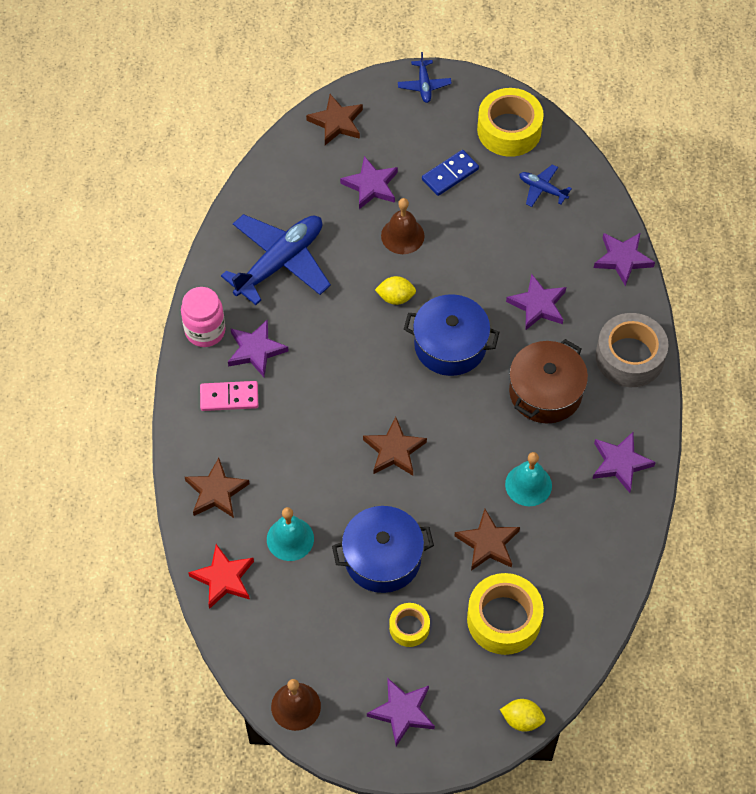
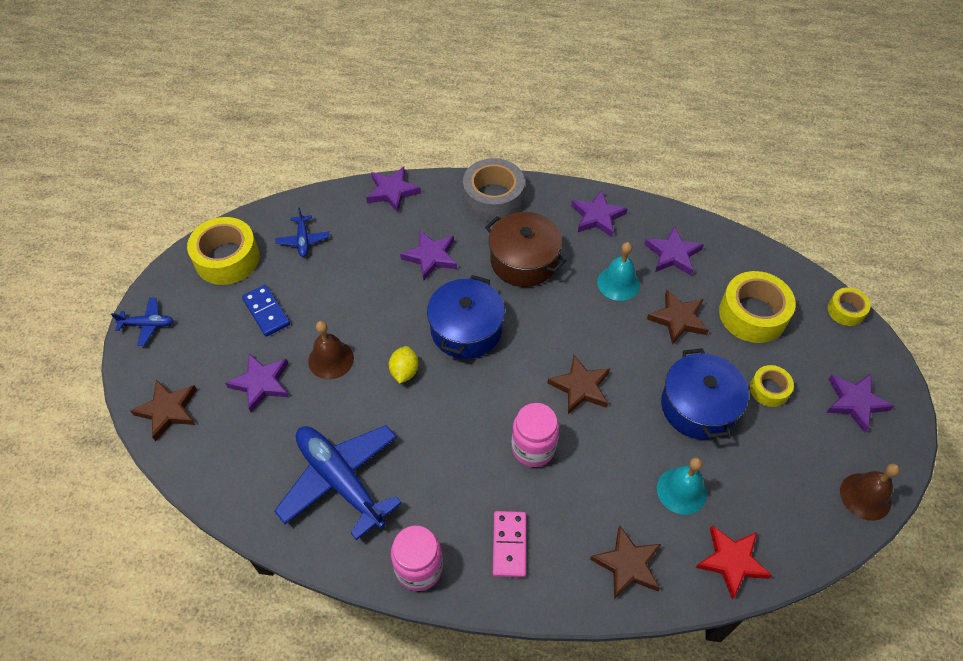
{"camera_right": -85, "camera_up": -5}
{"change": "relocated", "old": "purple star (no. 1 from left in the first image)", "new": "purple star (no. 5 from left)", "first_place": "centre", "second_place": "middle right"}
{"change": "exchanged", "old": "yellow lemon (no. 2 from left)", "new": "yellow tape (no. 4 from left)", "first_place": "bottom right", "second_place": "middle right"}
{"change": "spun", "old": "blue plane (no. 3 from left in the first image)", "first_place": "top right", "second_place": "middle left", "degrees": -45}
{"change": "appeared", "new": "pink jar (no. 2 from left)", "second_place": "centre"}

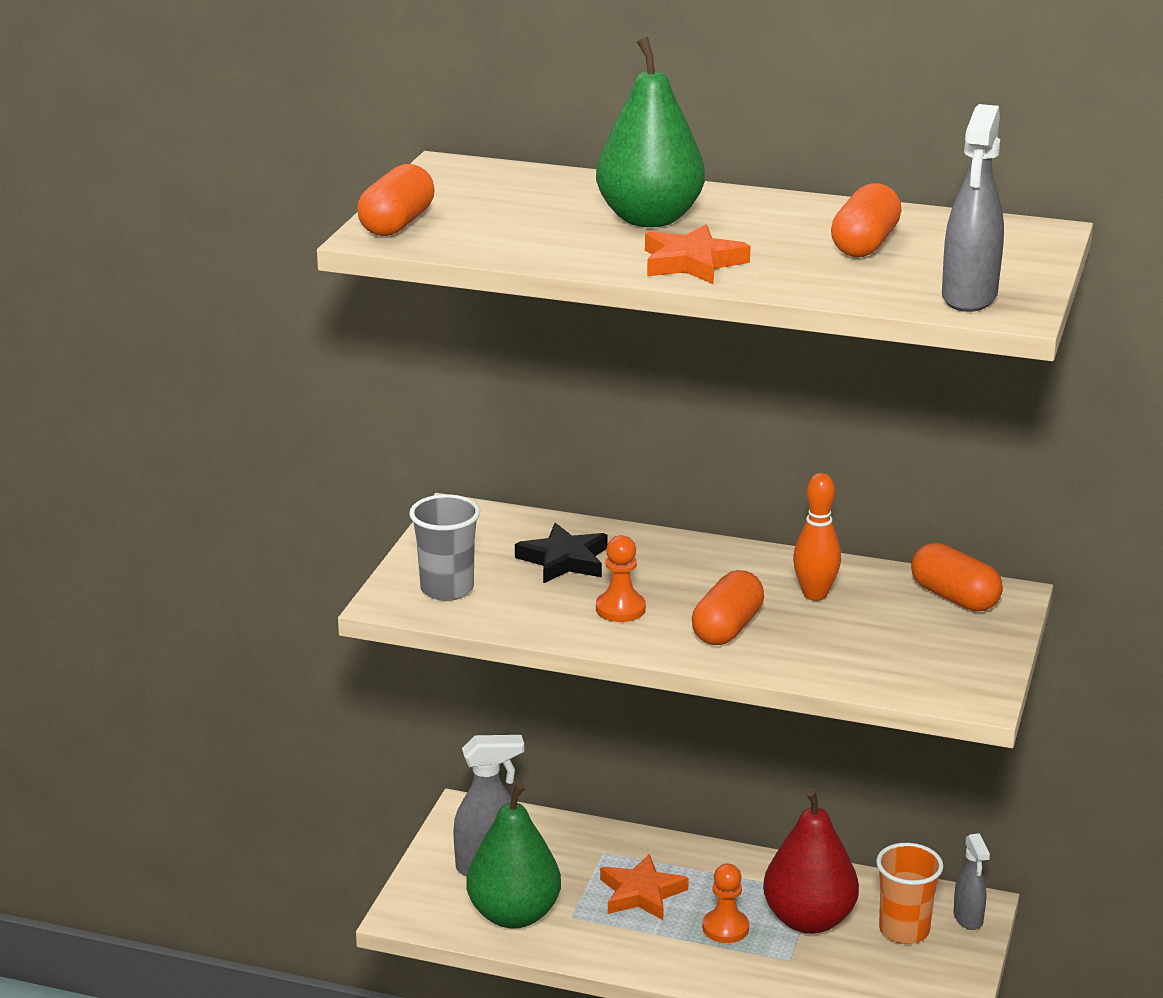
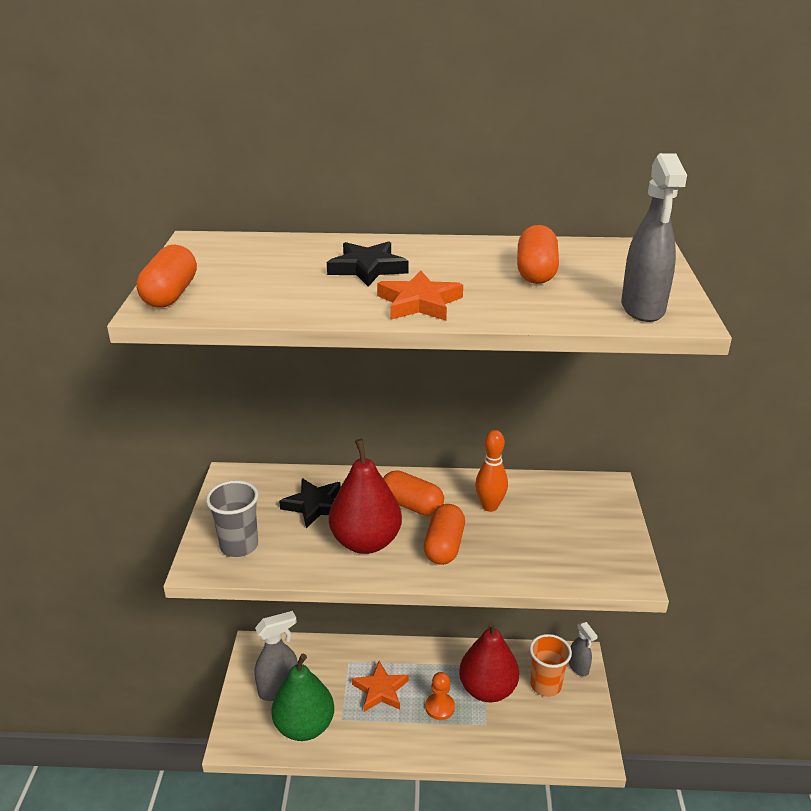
{"camera_right": -15, "camera_up": 5}
{"change": "exchanged", "old": "green pear (no. 2 from left)", "new": "black star (no. 2 from left)", "first_place": "top centre", "second_place": "top centre"}
{"change": "exchanged", "old": "orange pawn (no. 1 from left)", "new": "red pear (no. 1 from left)", "first_place": "centre", "second_place": "centre"}
{"change": "relocated", "old": "orange capsule (no. 4 from left in the first image)", "new": "orange capsule (no. 2 from left)", "first_place": "middle right", "second_place": "centre"}

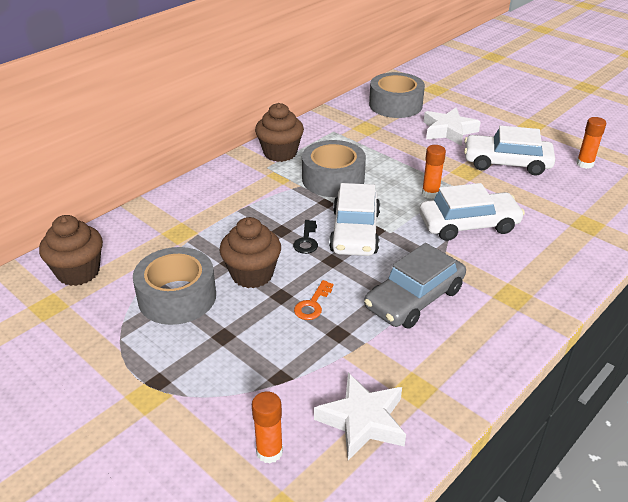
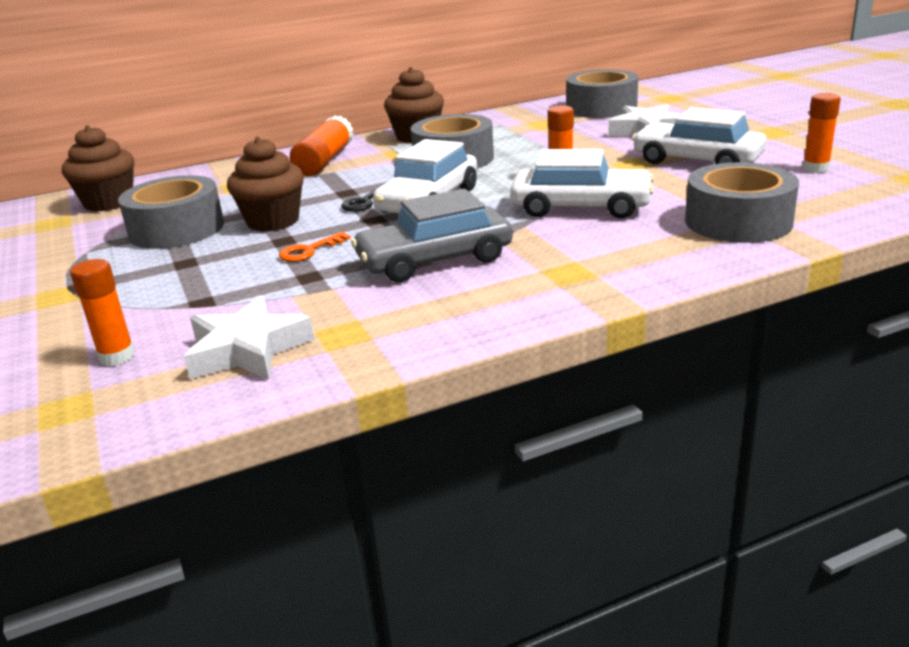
{"camera_right": 25, "camera_up": -10}
{"change": "appeared", "new": "orange glue stick (no. 2 from left)", "second_place": "top centre"}
{"change": "appeared", "new": "grey tape (no. 4 from left)", "second_place": "top right"}

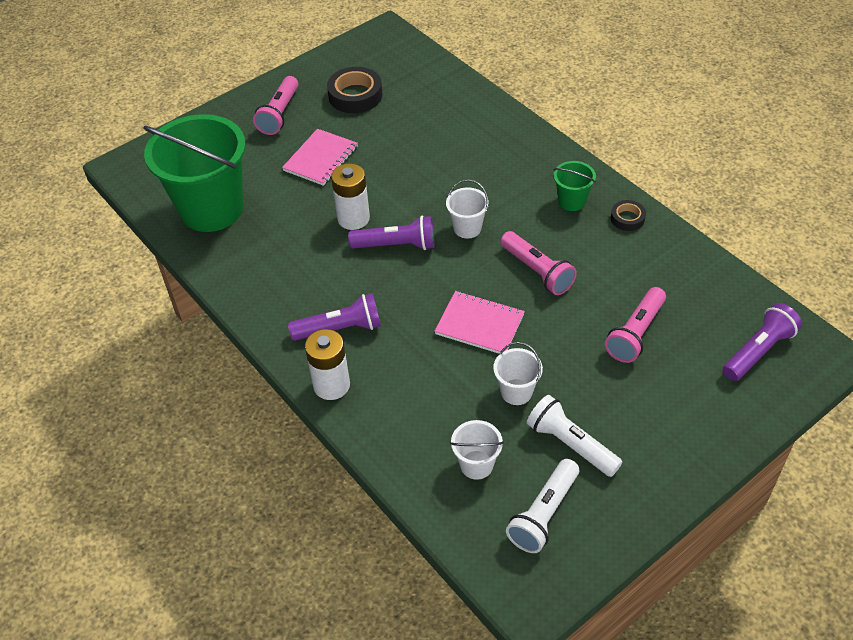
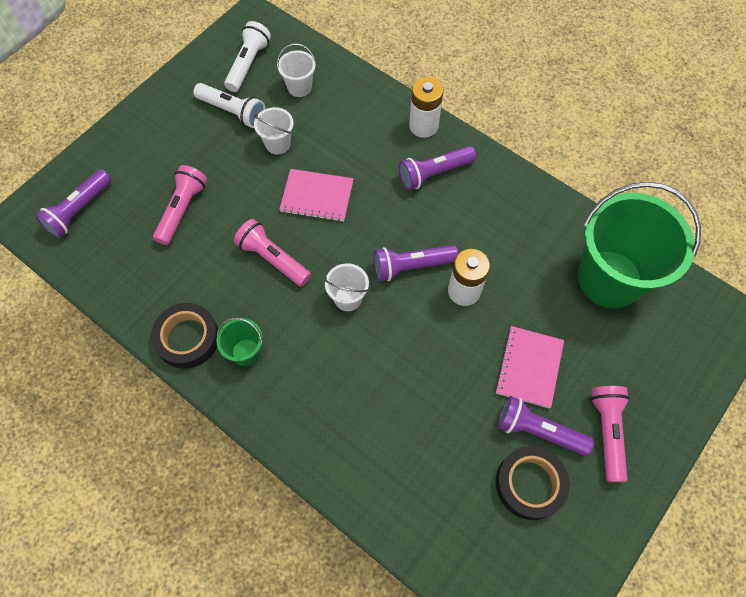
{"camera_right": 165, "camera_up": 15}
{"change": "size", "old": "black tape (no. 2 from left in the first image)", "first_place": "middle right", "second_place": "middle left", "factor": 1.8}
{"change": "appeared", "new": "purple flashlight (no. 4 from left)", "second_place": "bottom right"}

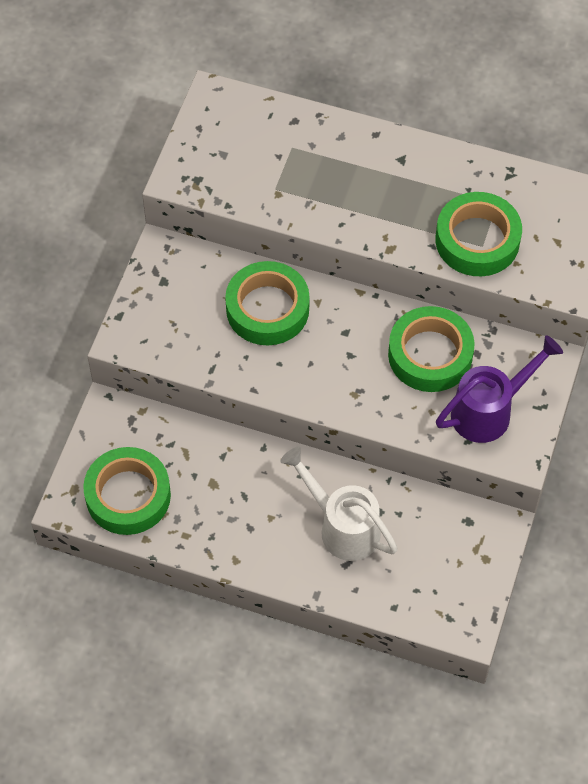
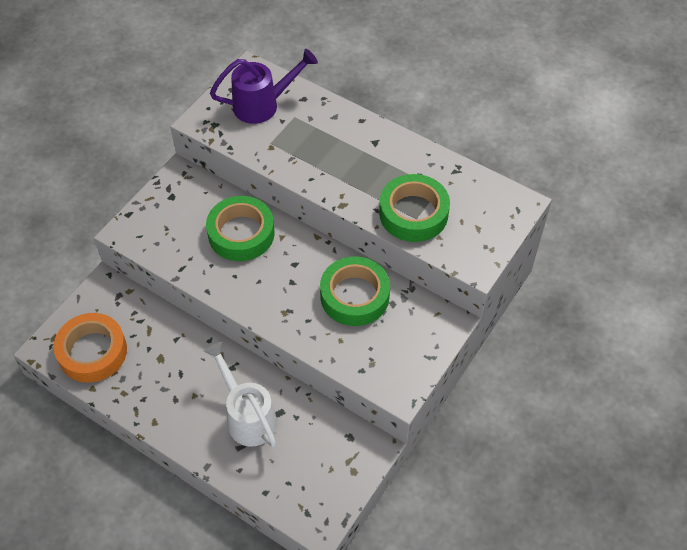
{"camera_right": 15, "camera_up": -5}
{"change": "colour", "old": "green tape (no. 1 from left)", "new": "orange tape", "first_place": "middle left", "second_place": "middle left"}
{"change": "relocated", "old": "purple watering can", "first_place": "middle right", "second_place": "top centre"}

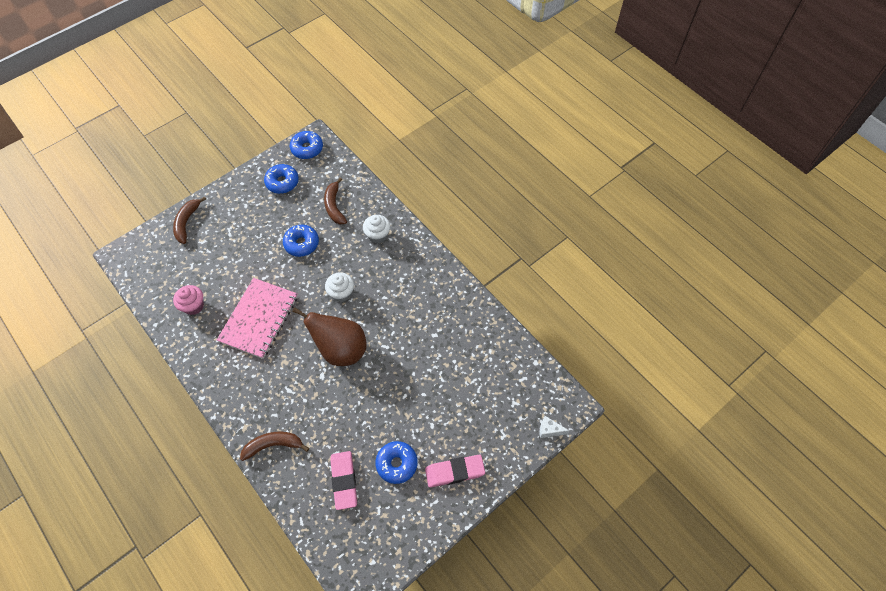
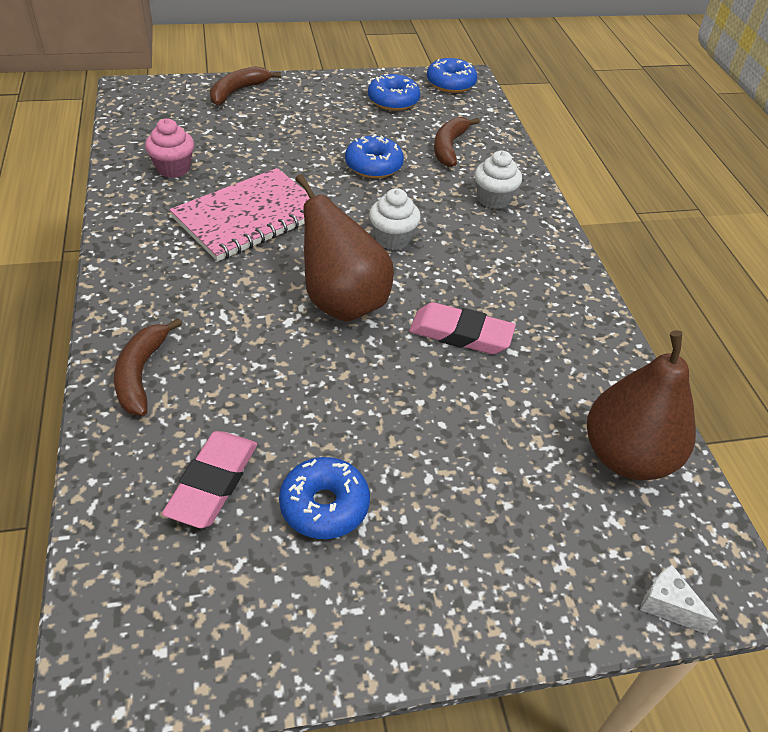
{"camera_right": 25, "camera_up": -15}
{"change": "spun", "old": "brown banana (no. 2 from left in the first image)", "first_place": "bottom left", "second_place": "middle left", "degrees": -105}
{"change": "relocated", "old": "pink eraser (no. 2 from left)", "first_place": "bottom centre", "second_place": "centre"}
{"change": "appeared", "new": "brown pear (no. 2 from left)", "second_place": "middle right"}

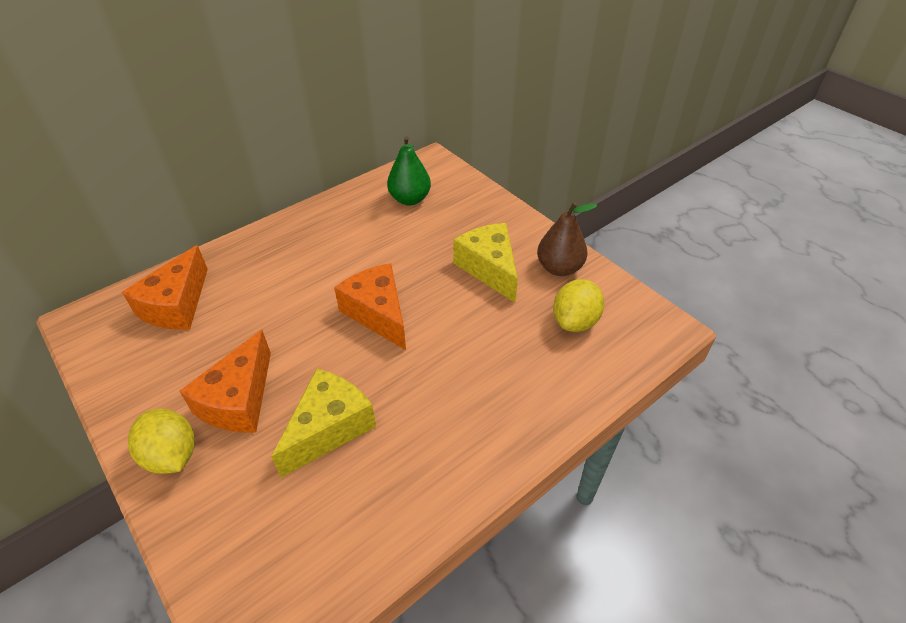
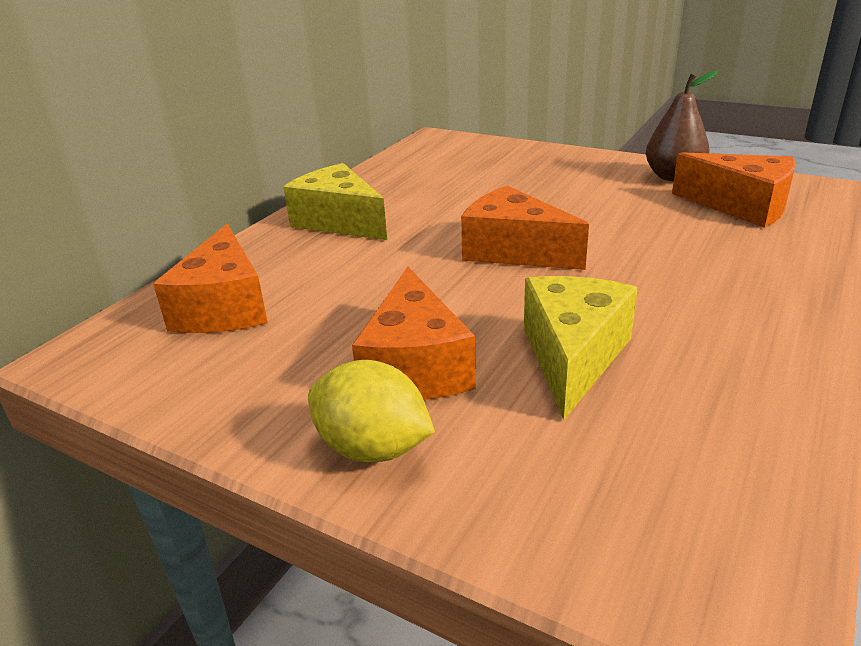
{"camera_right": -20, "camera_up": -15}
{"change": "missing", "old": "green pear", "first_place": "top centre"}
{"change": "relocated", "old": "yellow cheese (no. 2 from left in the first image)", "new": "yellow cheese (no. 1 from left)", "first_place": "centre", "second_place": "top centre"}
{"change": "exchanged", "old": "yellow lemon (no. 2 from left)", "new": "orange cheese (no. 4 from left)", "first_place": "centre", "second_place": "top right"}

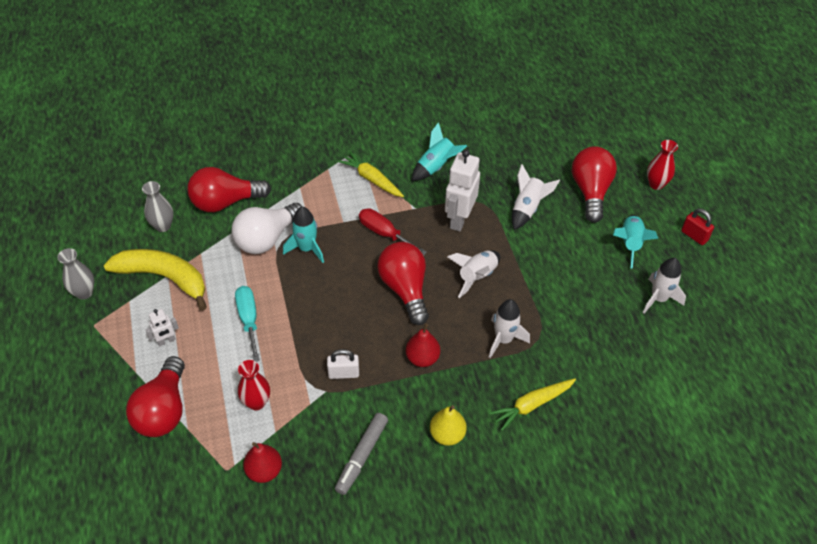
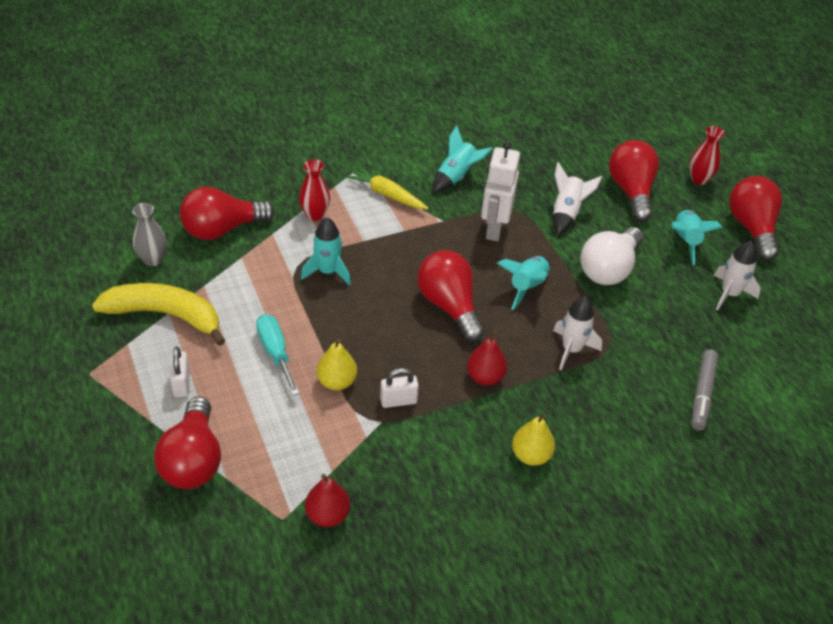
{"camera_right": -10, "camera_up": -5}
{"change": "missing", "old": "grey vase (no. 1 from left)", "first_place": "middle left"}
{"change": "exchanged", "old": "white robot (no. 1 from left)", "new": "white padlock (no. 1 from left)", "first_place": "middle left", "second_place": "middle left"}
{"change": "relocated", "old": "white light bulb", "first_place": "middle left", "second_place": "middle right"}
{"change": "relocated", "old": "red vase (no. 1 from left)", "first_place": "bottom left", "second_place": "top centre"}
{"change": "relocated", "old": "grey marker", "first_place": "bottom centre", "second_place": "middle right"}
{"change": "missing", "old": "red screwdriver", "first_place": "centre"}
{"change": "colour", "old": "white rocket (no. 1 from left)", "new": "turquoise rocket (no. 3 from left)", "first_place": "centre", "second_place": "centre"}
{"change": "missing", "old": "yellow carrot (no. 2 from left)", "first_place": "bottom centre"}
{"change": "exchanged", "old": "red padlock", "new": "red light bulb (no. 5 from left)", "first_place": "middle right", "second_place": "middle right"}
{"change": "appeared", "new": "yellow pear (no. 1 from left)", "second_place": "centre"}

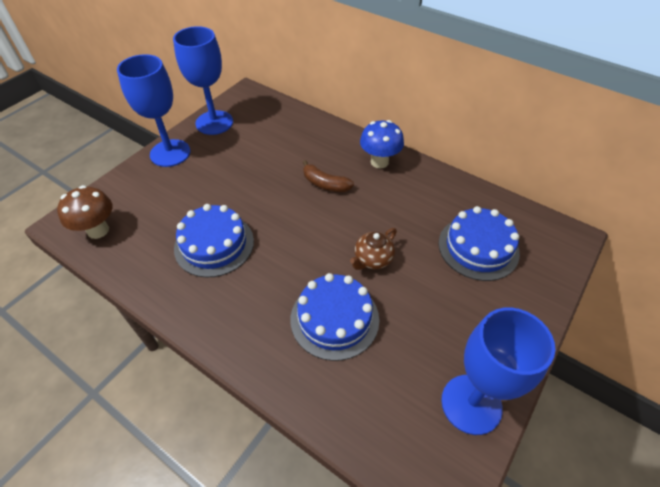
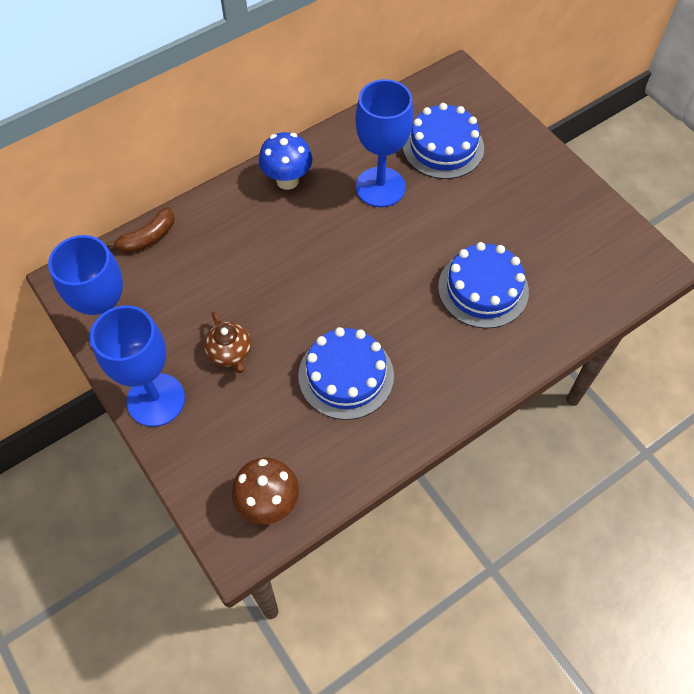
{"camera_right": -70, "camera_up": 10}
{"change": "relocated", "old": "brown banana", "first_place": "centre", "second_place": "top left"}
{"change": "relocated", "old": "brown teapot", "first_place": "centre", "second_place": "middle left"}
{"change": "relocated", "old": "blue goblet (no. 3 from left)", "first_place": "bottom right", "second_place": "top centre"}

